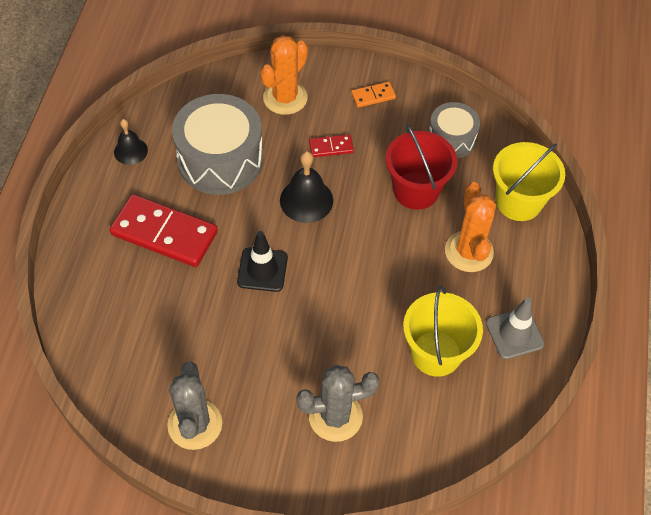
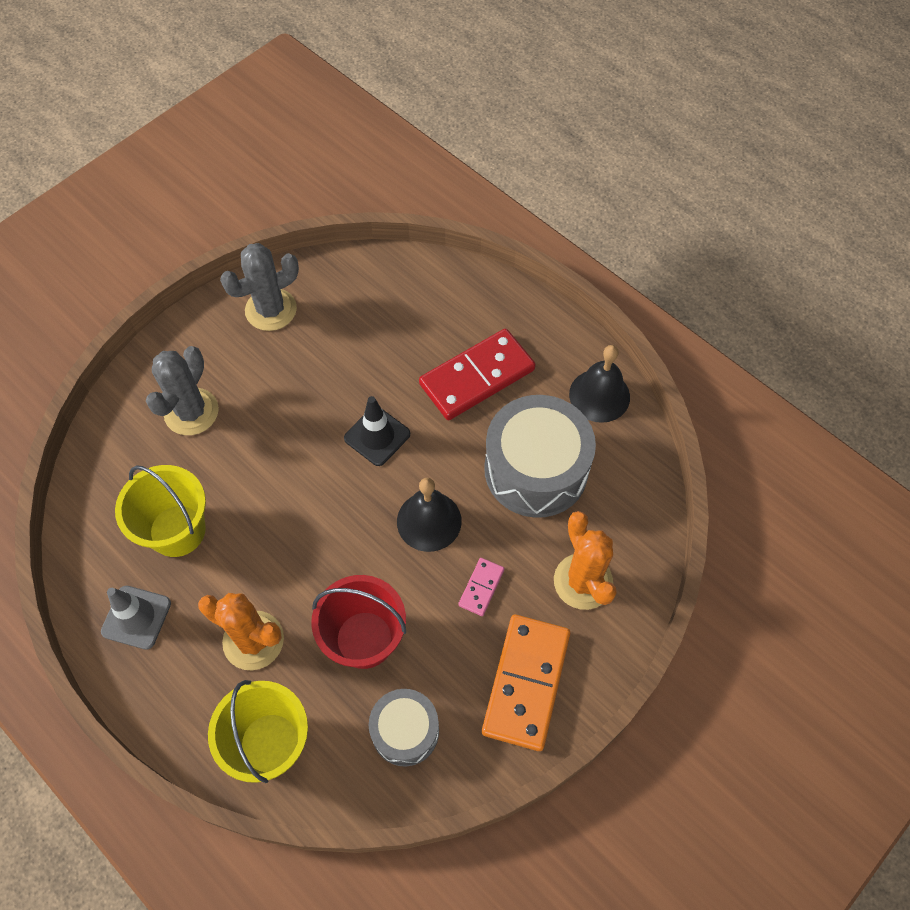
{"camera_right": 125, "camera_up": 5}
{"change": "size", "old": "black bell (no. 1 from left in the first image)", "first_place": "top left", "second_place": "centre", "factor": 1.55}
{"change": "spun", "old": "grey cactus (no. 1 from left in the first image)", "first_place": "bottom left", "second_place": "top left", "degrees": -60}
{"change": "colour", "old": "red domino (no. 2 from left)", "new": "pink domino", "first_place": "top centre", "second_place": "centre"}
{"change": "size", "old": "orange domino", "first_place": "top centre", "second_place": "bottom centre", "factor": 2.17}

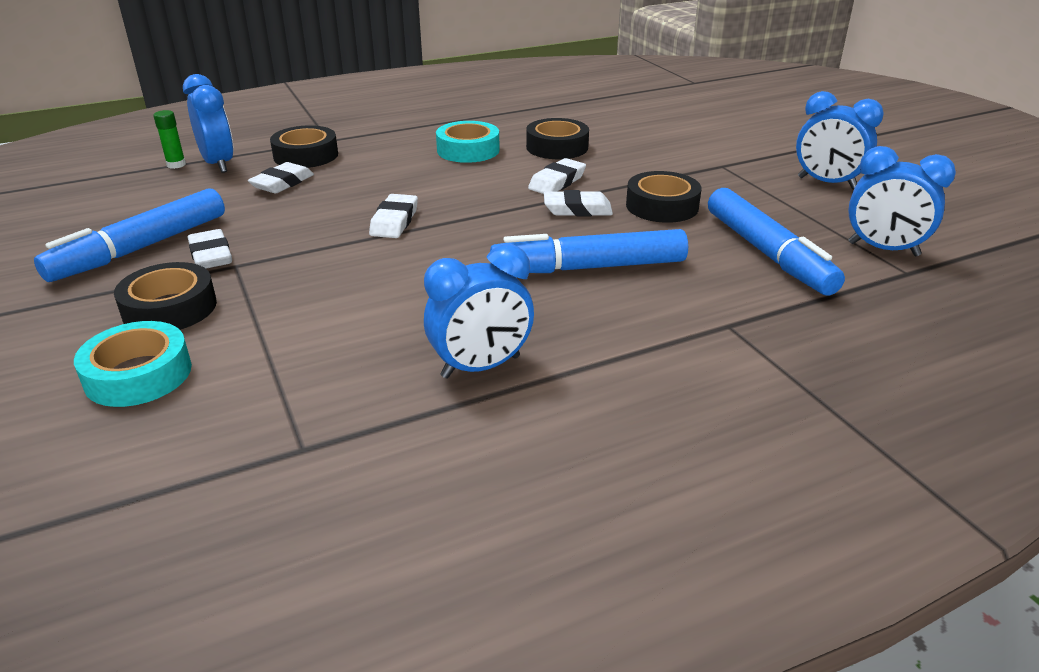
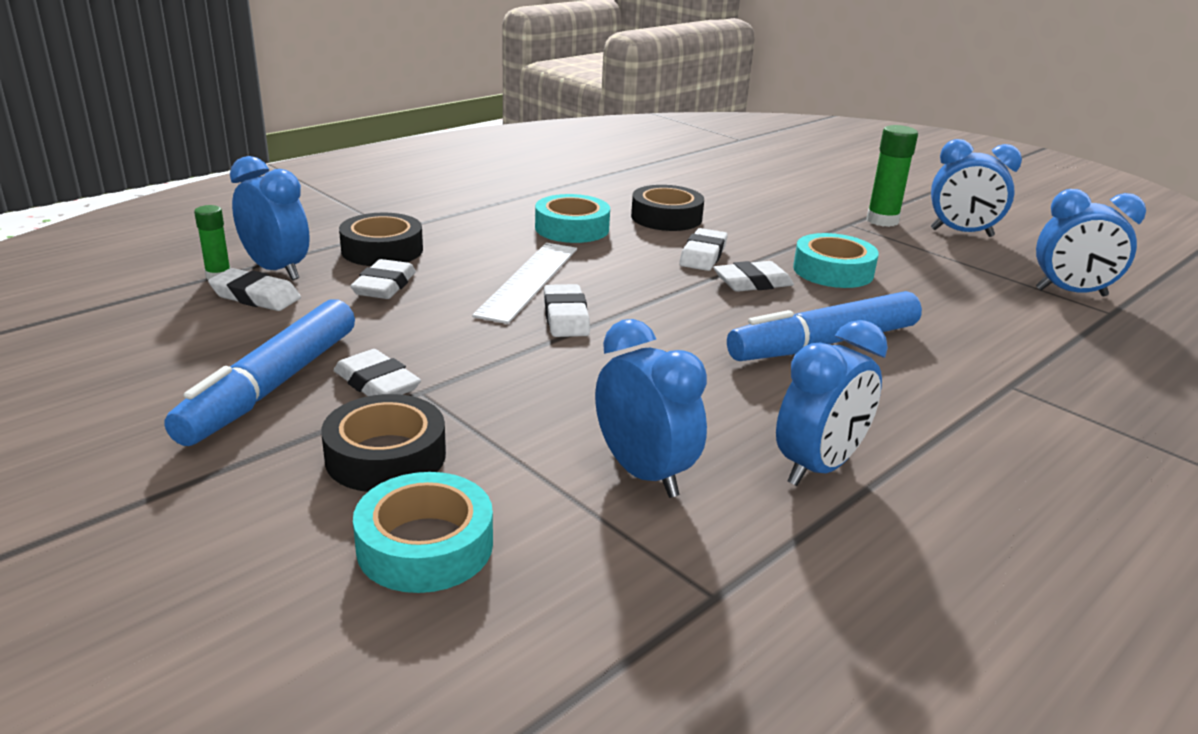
{"camera_right": -20, "camera_up": -5}
{"change": "colour", "old": "black tape (no. 4 from left)", "new": "turquoise tape (no. 3 from left)", "first_place": "top centre", "second_place": "middle right"}
{"change": "missing", "old": "blue marker (no. 3 from left)", "first_place": "middle right"}
{"change": "appeared", "new": "white eraser (no. 1 from left)", "second_place": "middle left"}
{"change": "appeared", "new": "white ruler", "second_place": "centre"}
{"change": "appeared", "new": "blue clock (no. 2 from left)", "second_place": "centre"}
{"change": "appeared", "new": "green glue stick (no. 2 from left)", "second_place": "top right"}

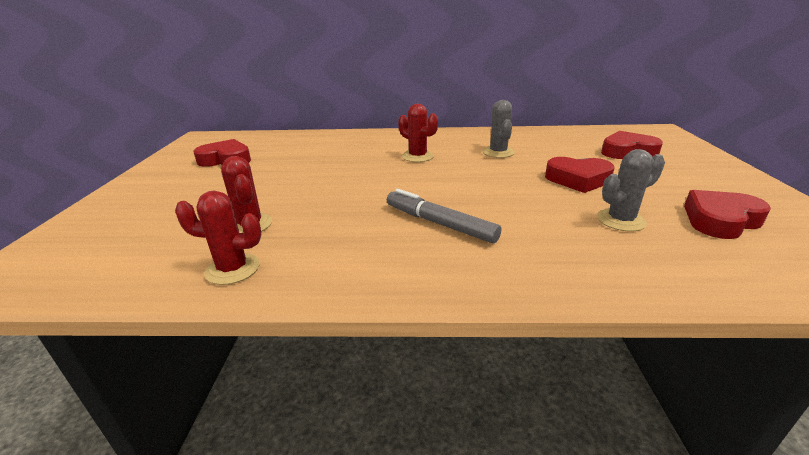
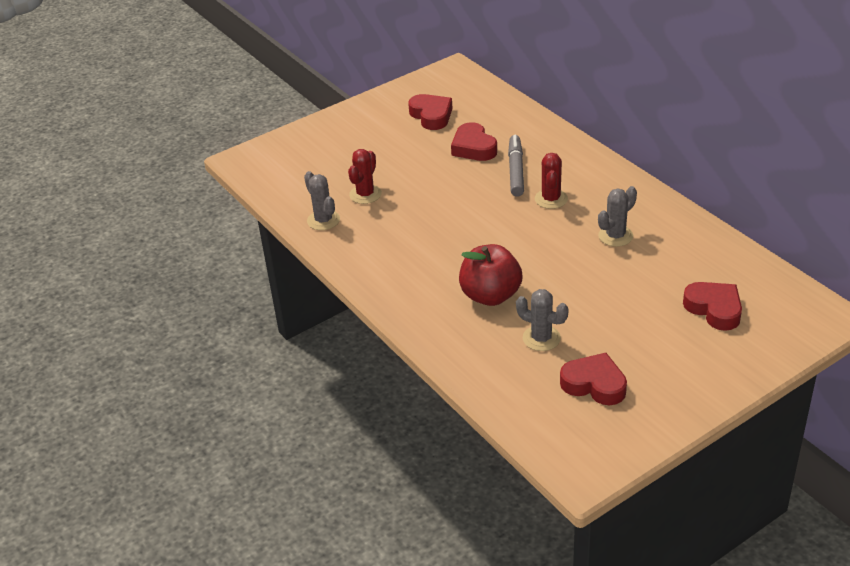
{"camera_right": 55, "camera_up": 10}
{"change": "colour", "old": "red cactus (no. 1 from left)", "new": "grey cactus (no. 1 from left)", "first_place": "middle left", "second_place": "centre"}
{"change": "relocated", "old": "grey marker", "first_place": "centre", "second_place": "top centre"}
{"change": "relocated", "old": "red heart (no. 2 from left)", "first_place": "middle right", "second_place": "top centre"}
{"change": "appeared", "new": "red apple", "second_place": "centre"}

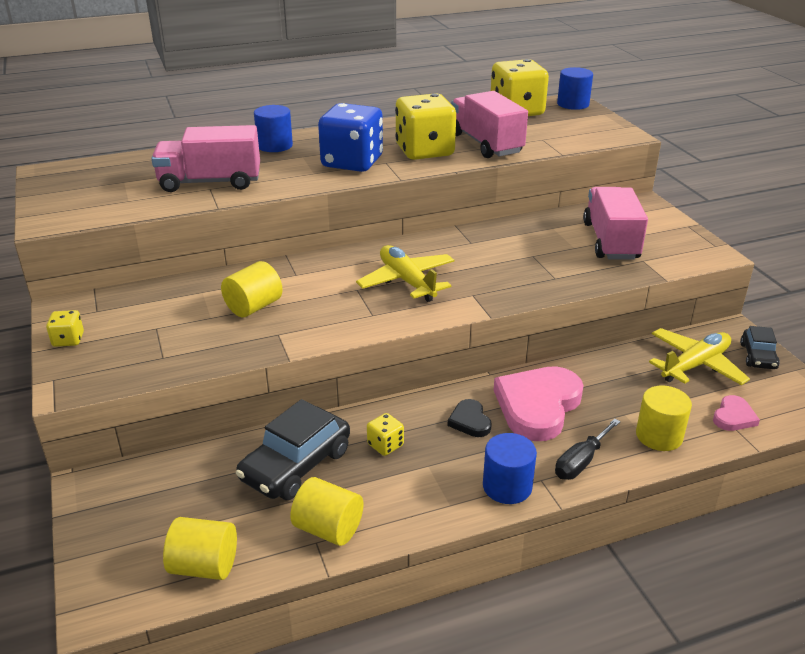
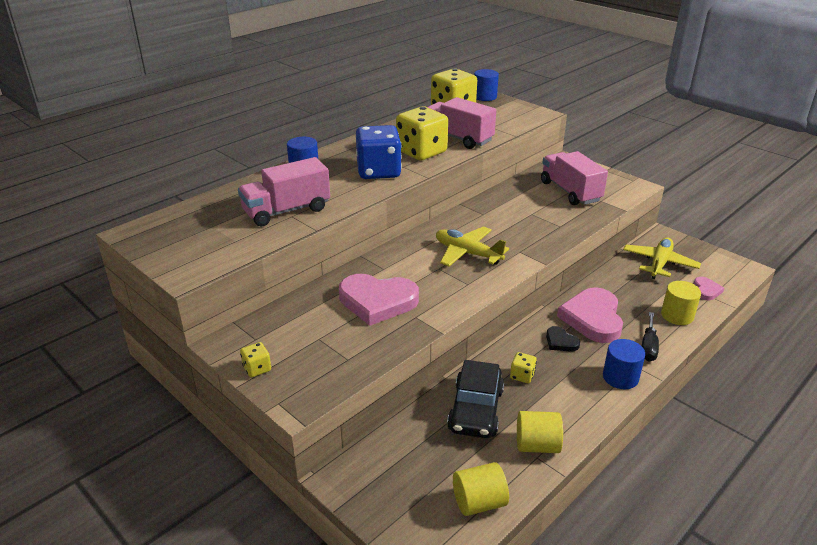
{"camera_right": -25, "camera_up": 0}
{"change": "exchanged", "old": "yellow cylinder (no. 2 from left)", "new": "pink heart (no. 1 from left)", "first_place": "middle left", "second_place": "centre"}
{"change": "missing", "old": "black car (no. 2 from left)", "first_place": "middle right"}

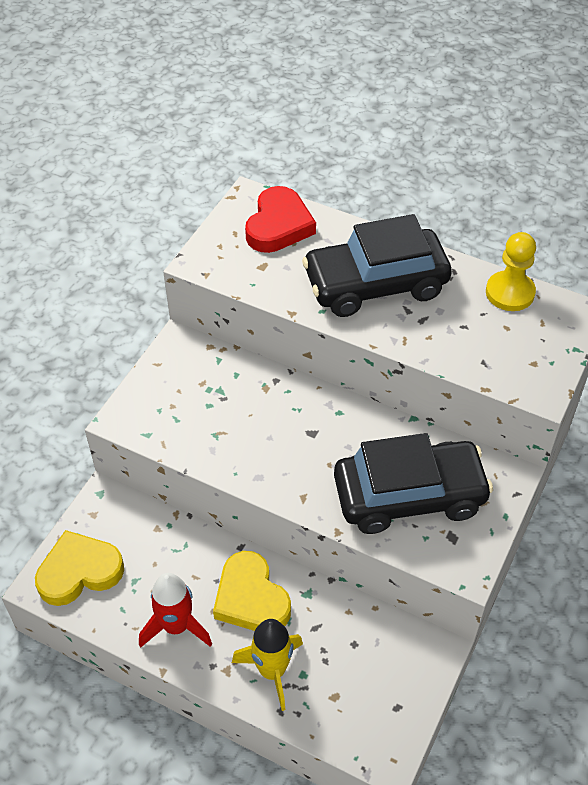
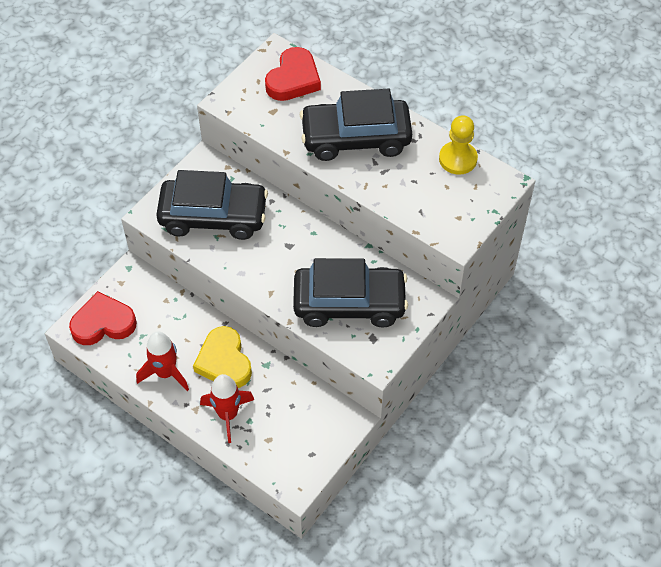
{"camera_right": 10, "camera_up": 5}
{"change": "colour", "old": "yellow heart (no. 1 from left)", "new": "red heart (no. 1 from left)", "first_place": "bottom left", "second_place": "middle left"}
{"change": "colour", "old": "yellow rocket", "new": "red rocket (no. 2 from left)", "first_place": "bottom centre", "second_place": "bottom centre"}
{"change": "appeared", "new": "black car (no. 1 from left)", "second_place": "middle left"}

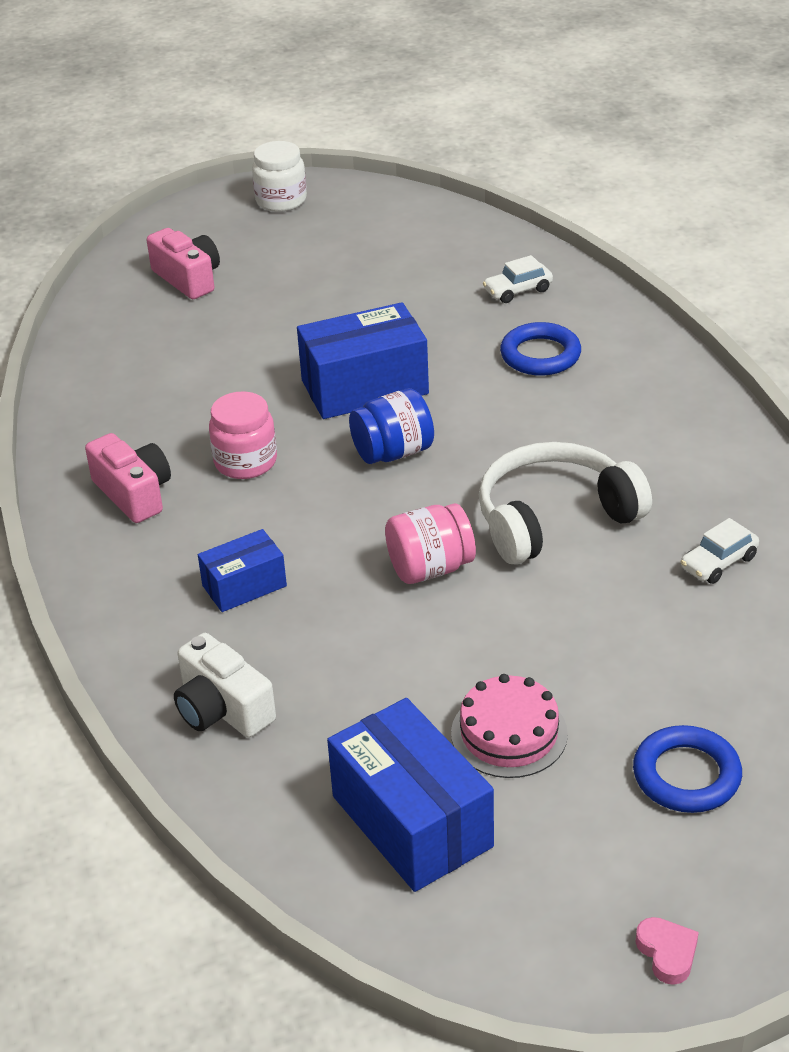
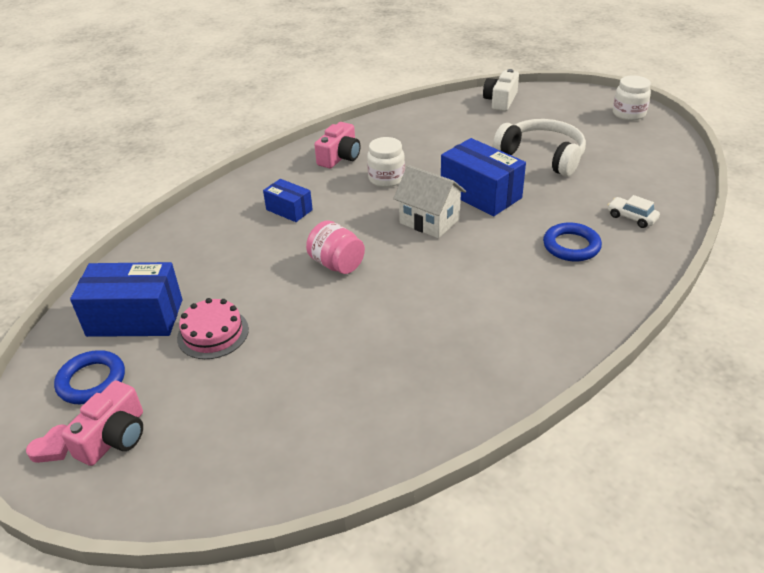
{"camera_right": 65, "camera_up": 0}
{"change": "relocated", "old": "pink camera (no. 2 from left in the first image)", "new": "pink camera (no. 1 from left)", "first_place": "top left", "second_place": "bottom left"}
{"change": "relocated", "old": "white camera", "first_place": "middle left", "second_place": "top centre"}
{"change": "colour", "old": "pink jar (no. 1 from left)", "new": "white jar (no. 1 from left)", "first_place": "middle left", "second_place": "top centre"}
{"change": "spun", "old": "blue box (no. 3 from left in the first image)", "first_place": "bottom centre", "second_place": "middle left", "degrees": 60}
{"change": "exchanged", "old": "blue jar", "new": "white house", "first_place": "centre", "second_place": "centre"}
{"change": "relocated", "old": "white headphones", "first_place": "middle right", "second_place": "top right"}
{"change": "relocated", "old": "blue ring (no. 2 from left in the first image)", "new": "blue ring (no. 1 from left)", "first_place": "bottom right", "second_place": "middle left"}
{"change": "missing", "old": "white car (no. 2 from left)", "first_place": "middle right"}

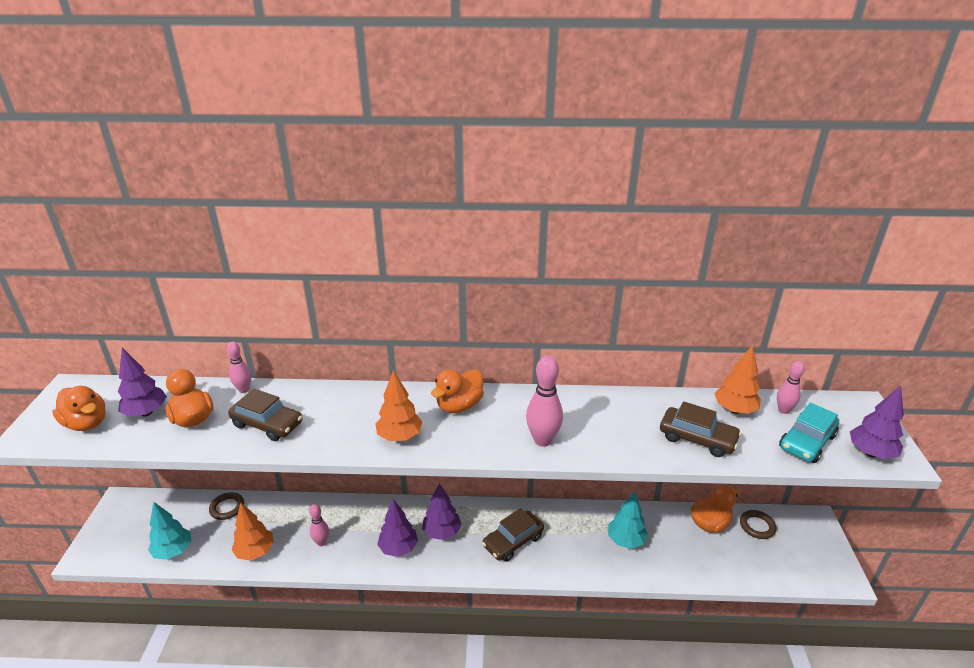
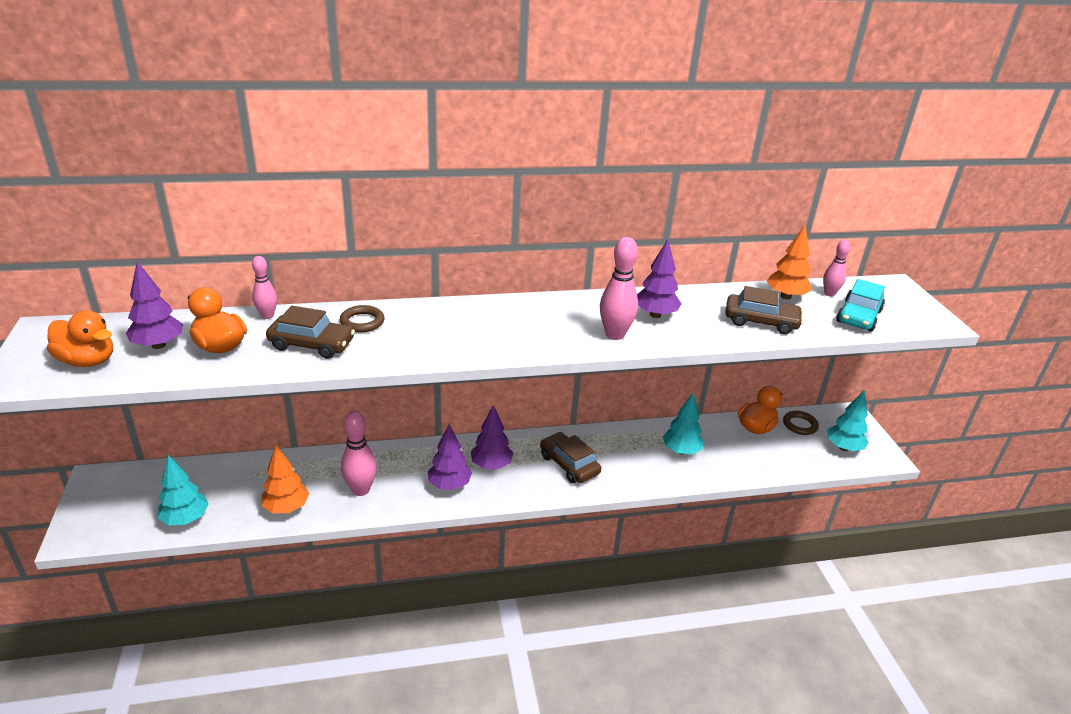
{"camera_right": -15, "camera_up": 0}
{"change": "relocated", "old": "brown ring (no. 1 from left)", "first_place": "bottom left", "second_place": "centre"}
{"change": "size", "old": "pink bowling pin (no. 2 from left)", "first_place": "bottom left", "second_place": "centre", "factor": 1.62}
{"change": "missing", "old": "orange tree (no. 2 from left)", "first_place": "centre"}
{"change": "missing", "old": "orange duck (no. 3 from left)", "first_place": "centre"}
{"change": "spun", "old": "brown car (no. 2 from left)", "first_place": "bottom centre", "second_place": "centre", "degrees": 105}
{"change": "relocated", "old": "purple tree (no. 4 from left)", "first_place": "middle right", "second_place": "centre"}
{"change": "appeared", "new": "turquoise tree (no. 3 from left)", "second_place": "middle right"}

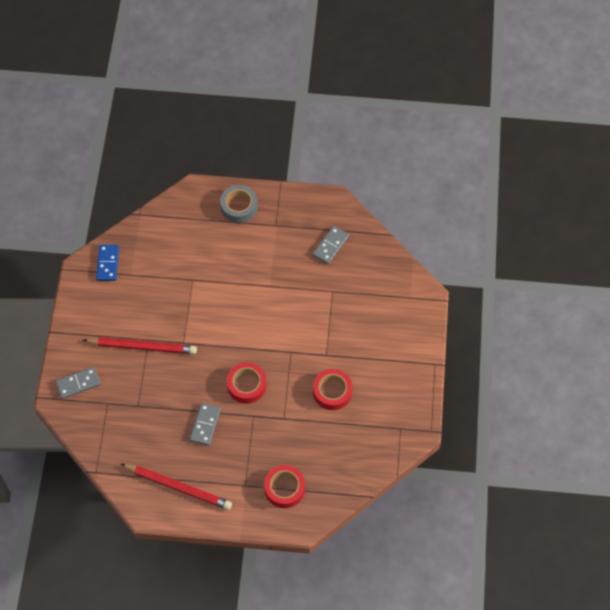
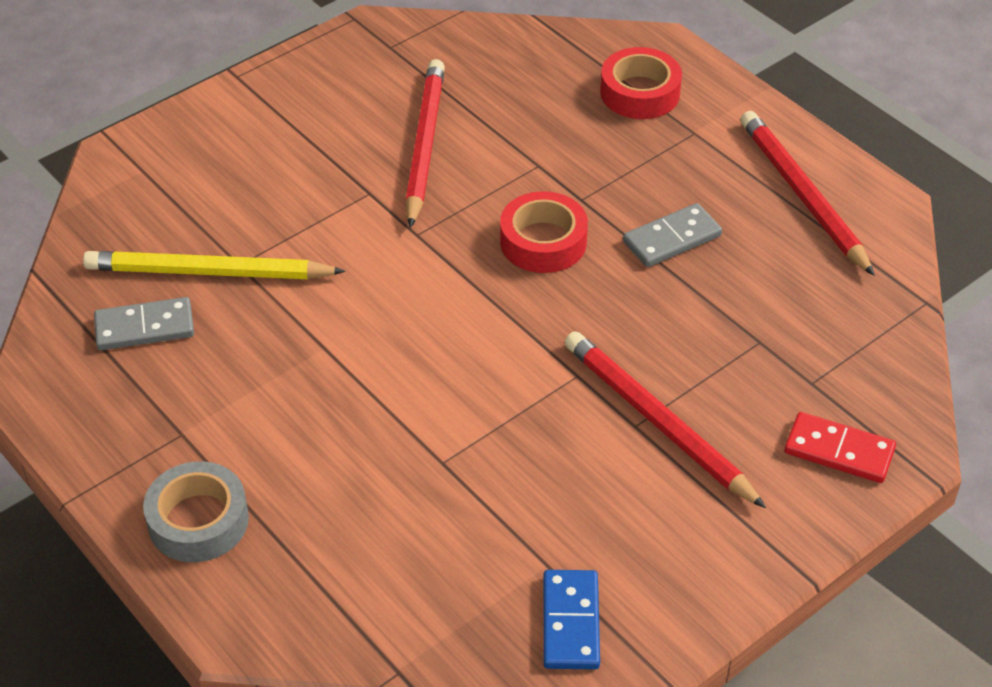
{"camera_right": -135, "camera_up": -15}
{"change": "colour", "old": "grey domino (no. 1 from left)", "new": "red domino", "first_place": "middle left", "second_place": "middle right"}
{"change": "spun", "old": "blue domino", "first_place": "middle left", "second_place": "bottom centre", "degrees": -45}
{"change": "exchanged", "old": "red tape (no. 3 from left)", "new": "red pencil (no. 1 from left)", "first_place": "centre", "second_place": "top centre"}
{"change": "appeared", "new": "yellow pencil", "second_place": "middle left"}

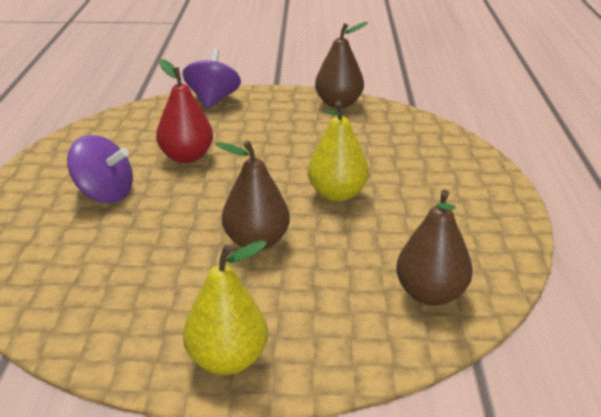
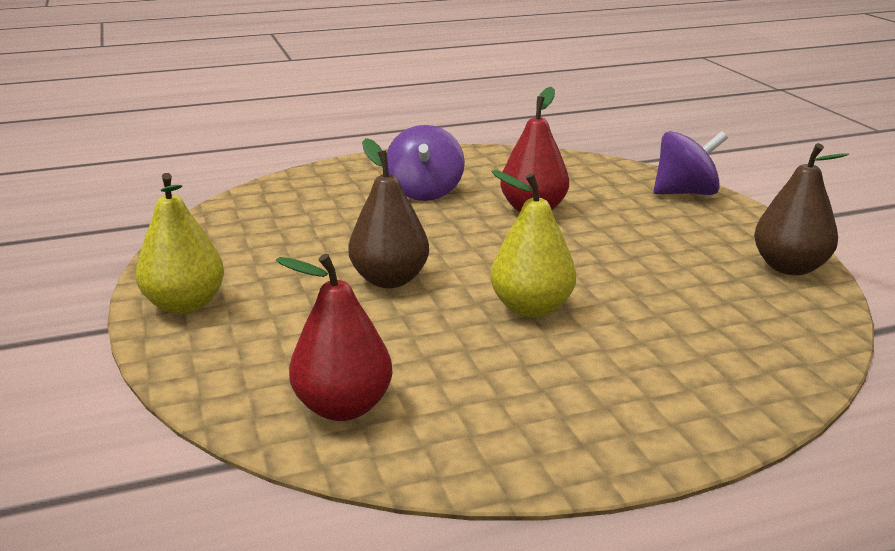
{"camera_right": 70, "camera_up": -5}
{"change": "colour", "old": "brown pear (no. 3 from left)", "new": "red pear (no. 1 from left)", "first_place": "middle right", "second_place": "centre"}

